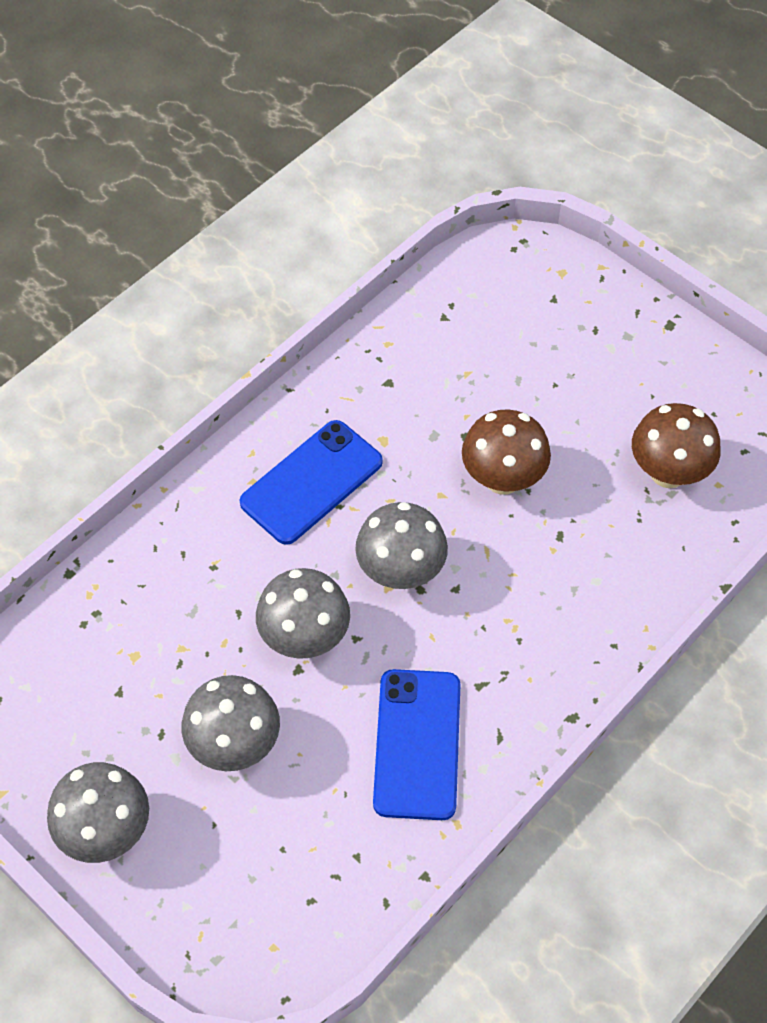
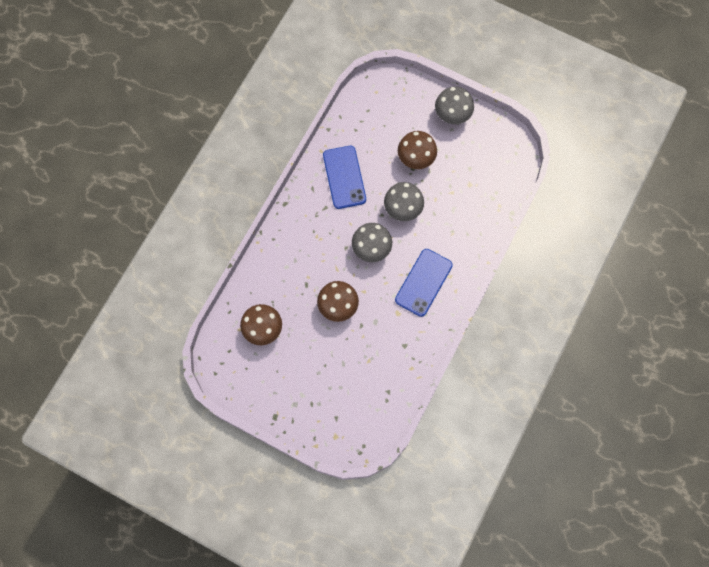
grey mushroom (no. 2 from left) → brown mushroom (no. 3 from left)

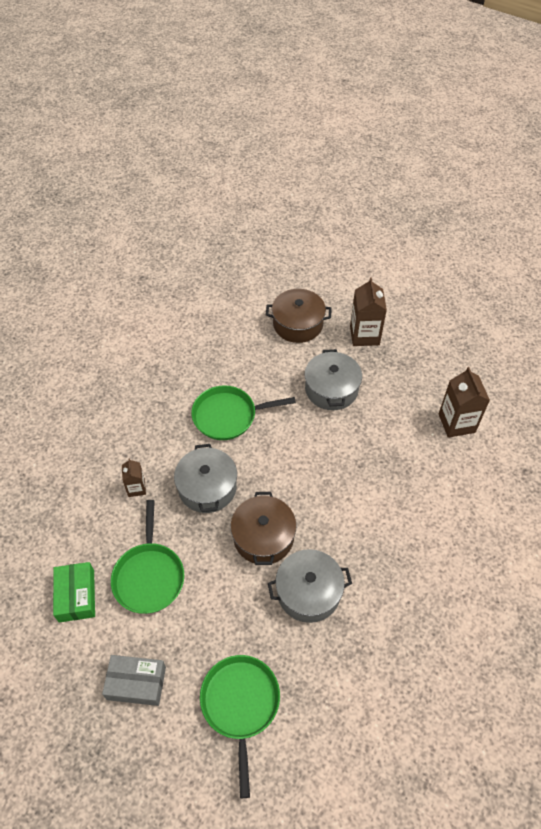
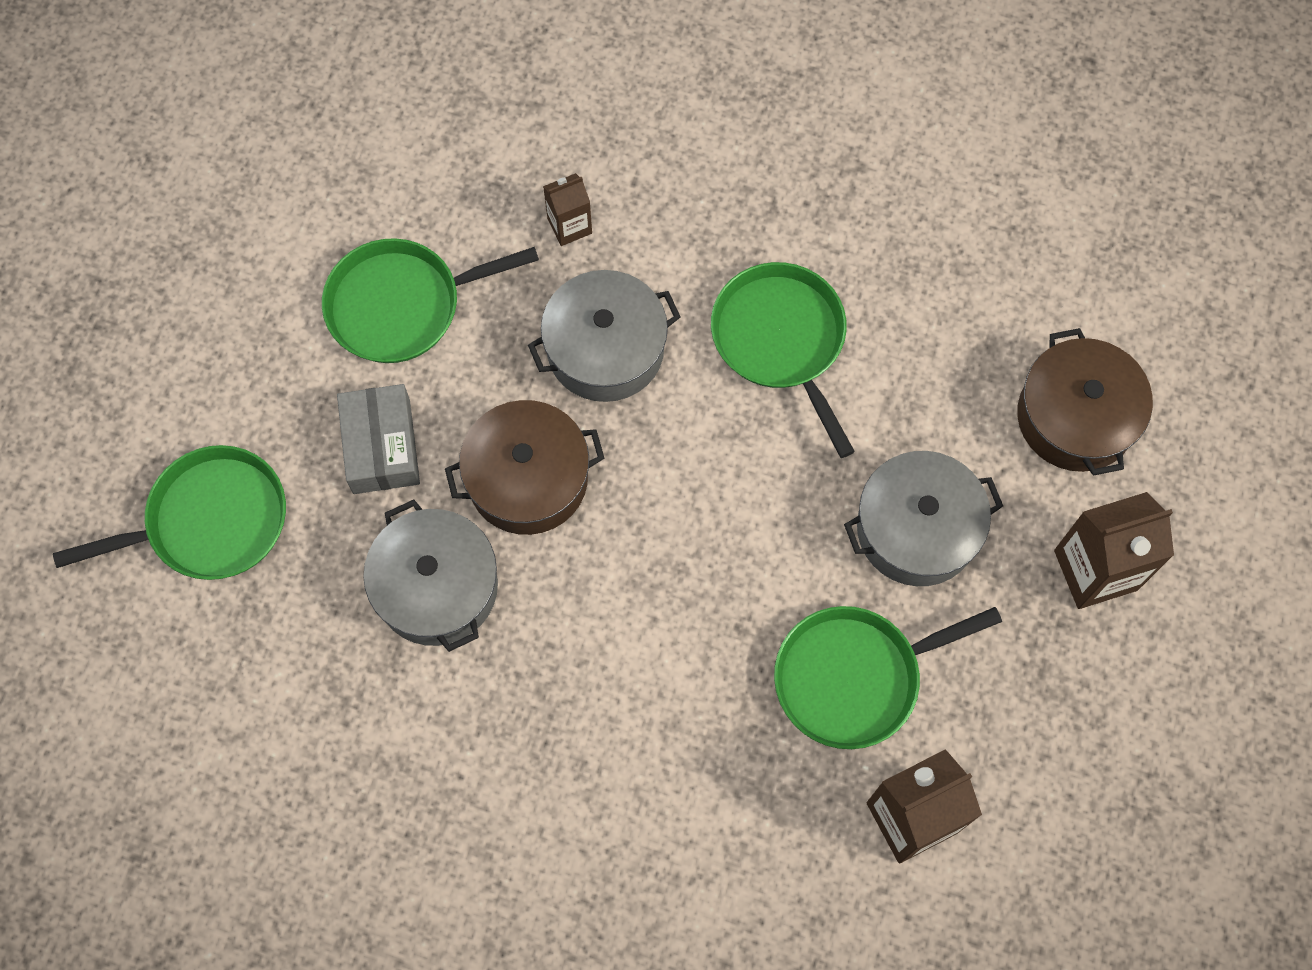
grey box, relocated
- → green pan (no. 4 from left)
green box → -

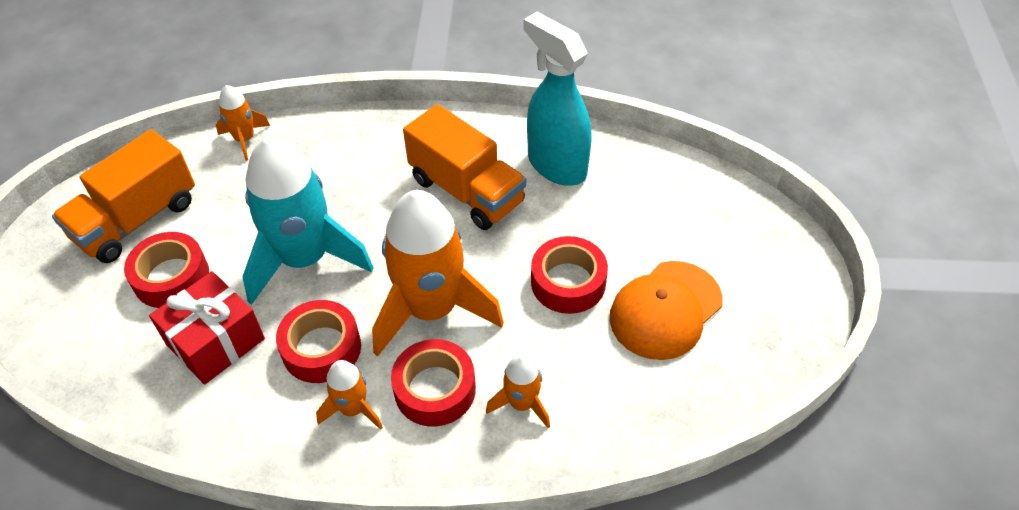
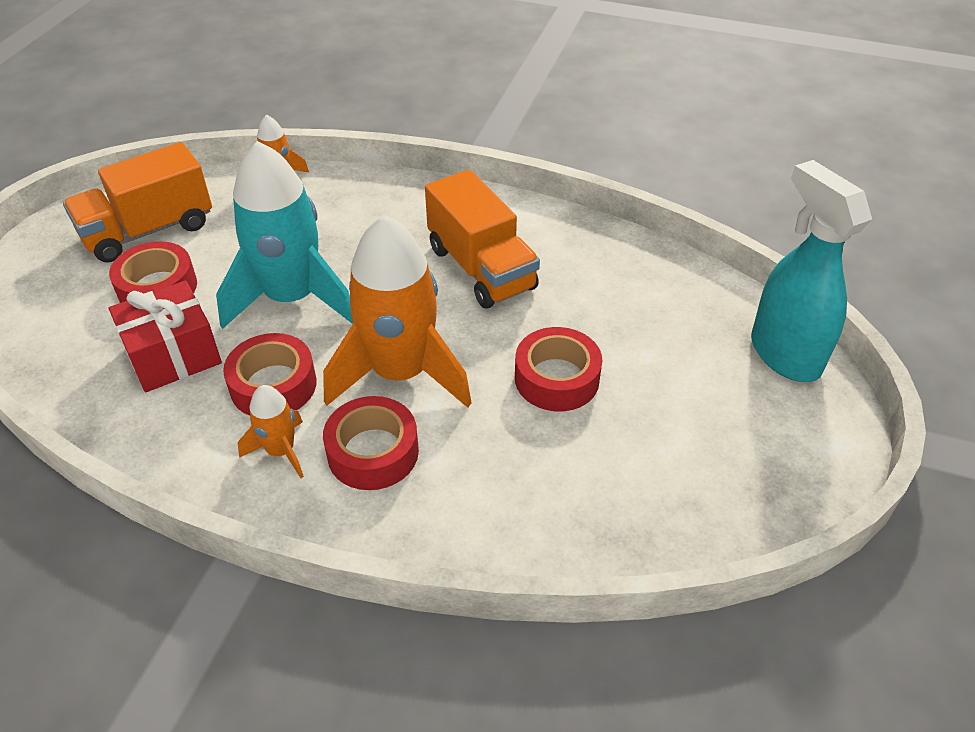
turquoise spray bottle, relocated
orange rocket (no. 4 from left) → -
orange cap → -

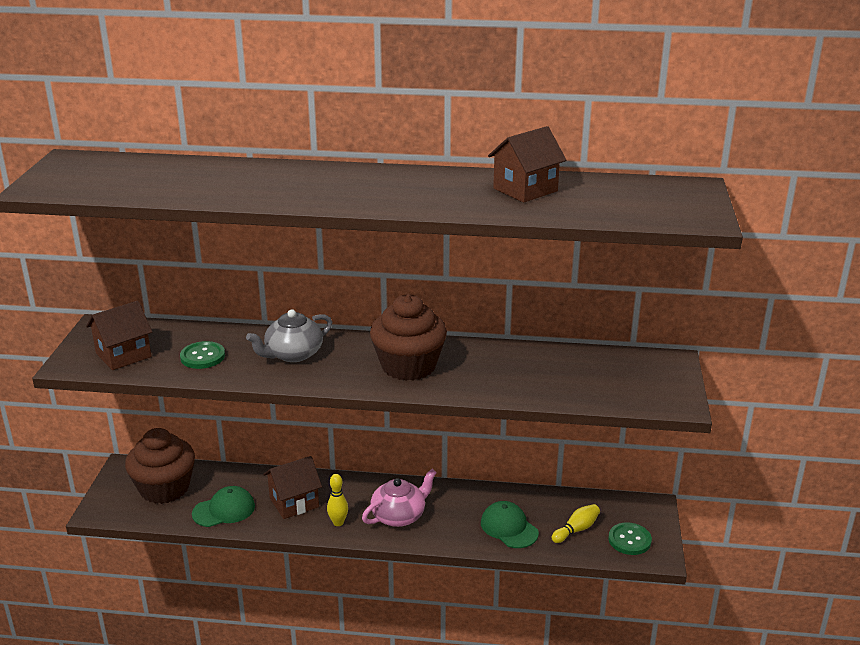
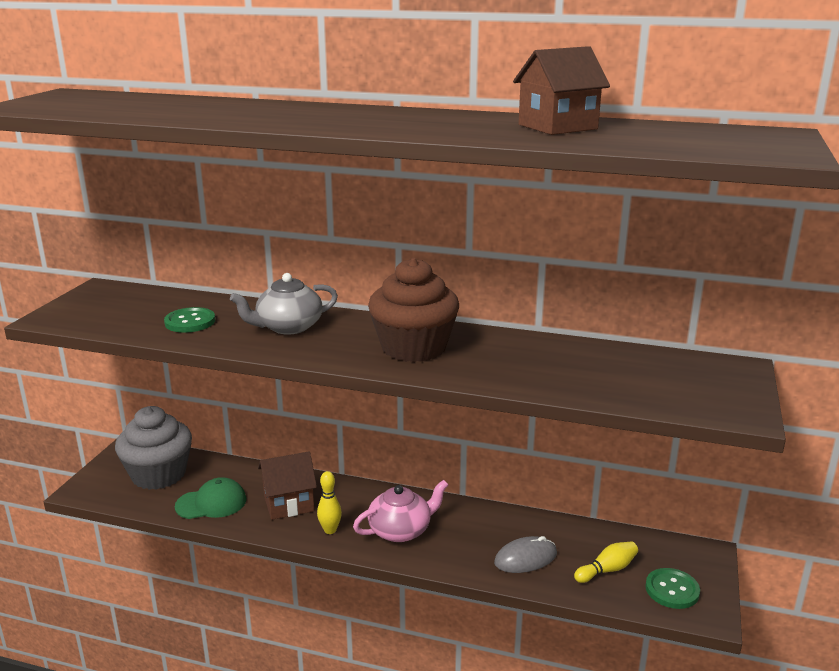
brown cupcake (no. 1 from left) → grey cupcake
green cap (no. 2 from left) → grey mouse
brown house (no. 1 from left) → -

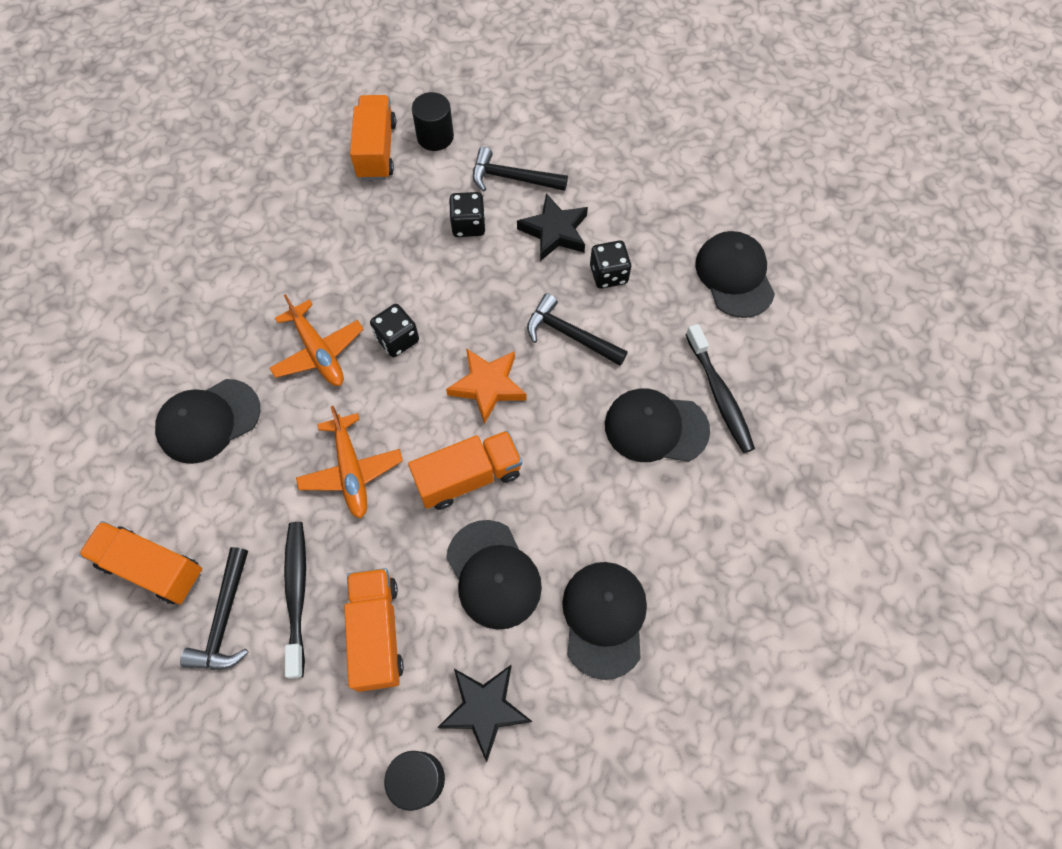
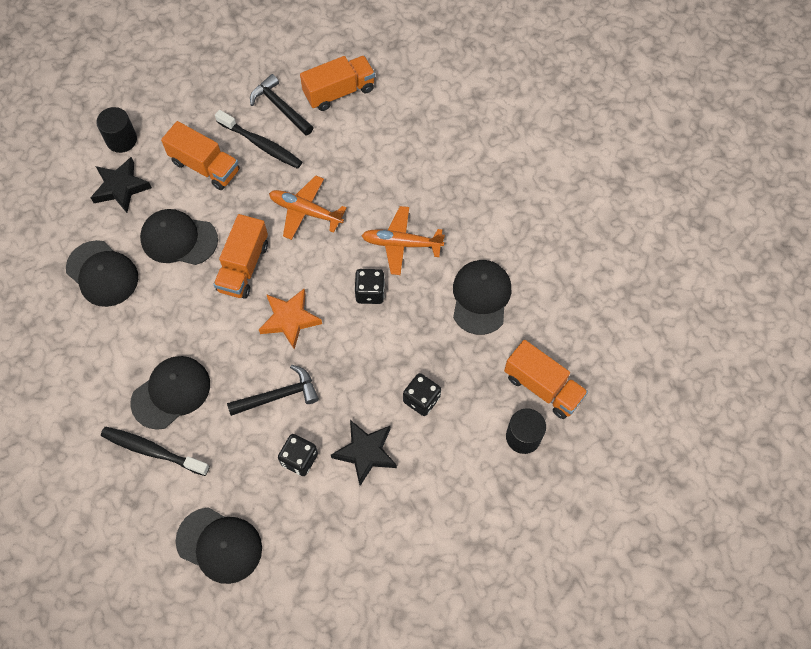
black cap (no. 1 from left in the first image) → black cap (no. 5 from left), relocated
black hammer (no. 2 from left) → -

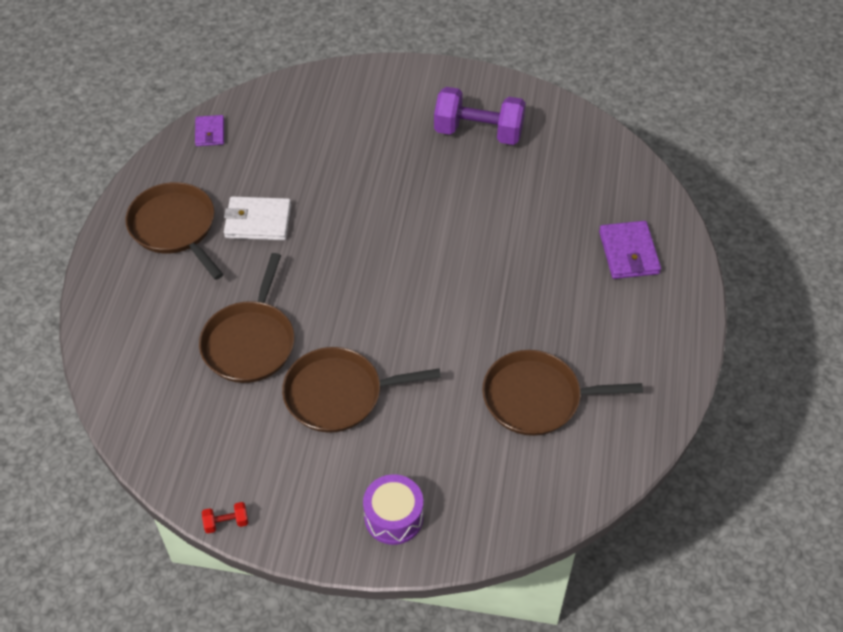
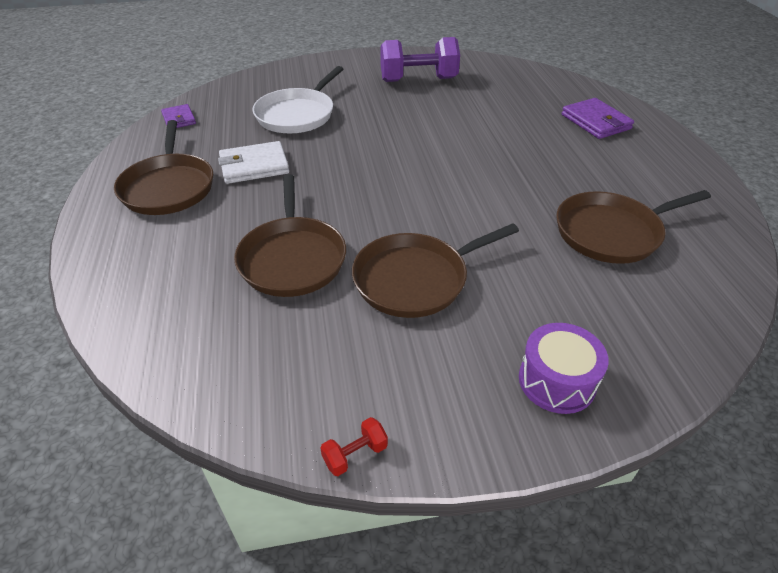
brown pan (no. 1 from left), 135 degrees counterclockwise
- → white pan

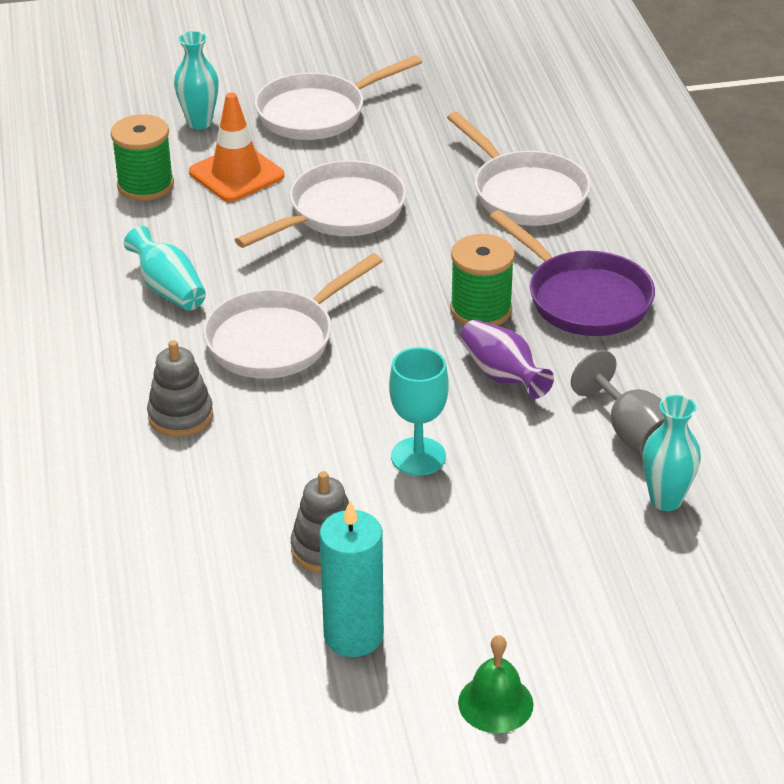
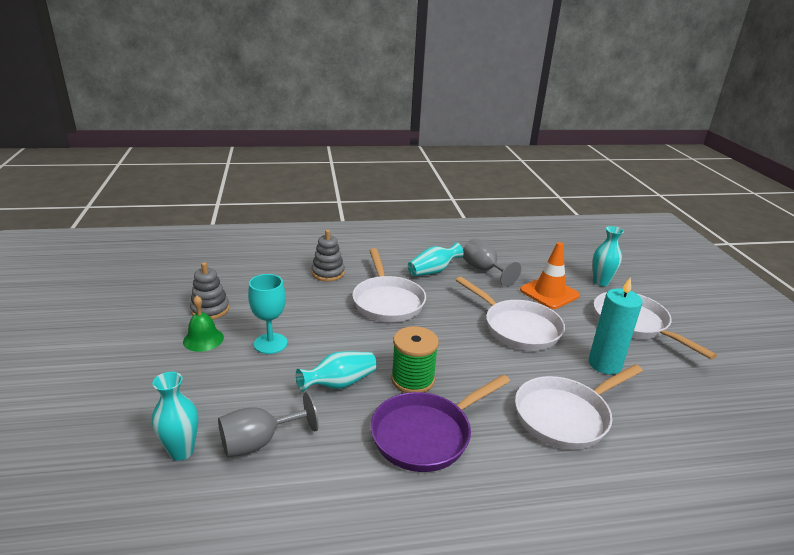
green bell, relocated
purple vase → turquoise vase (no. 2 from left)
white pan (no. 1 from left), 150 degrees counterclockwise
- → grey goblet (no. 2 from left)
turquoise candle, relocated
green spool (no. 1 from left) → -

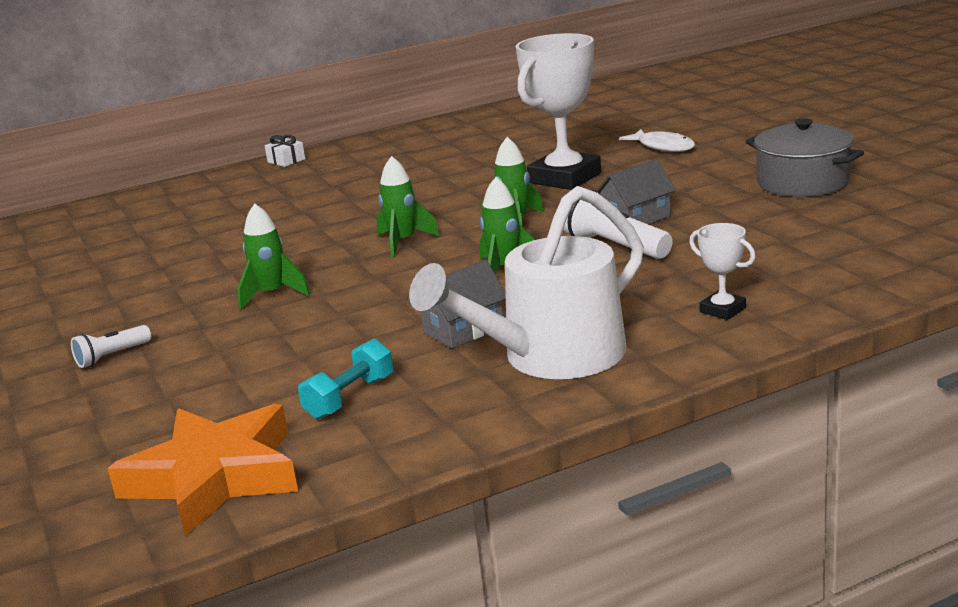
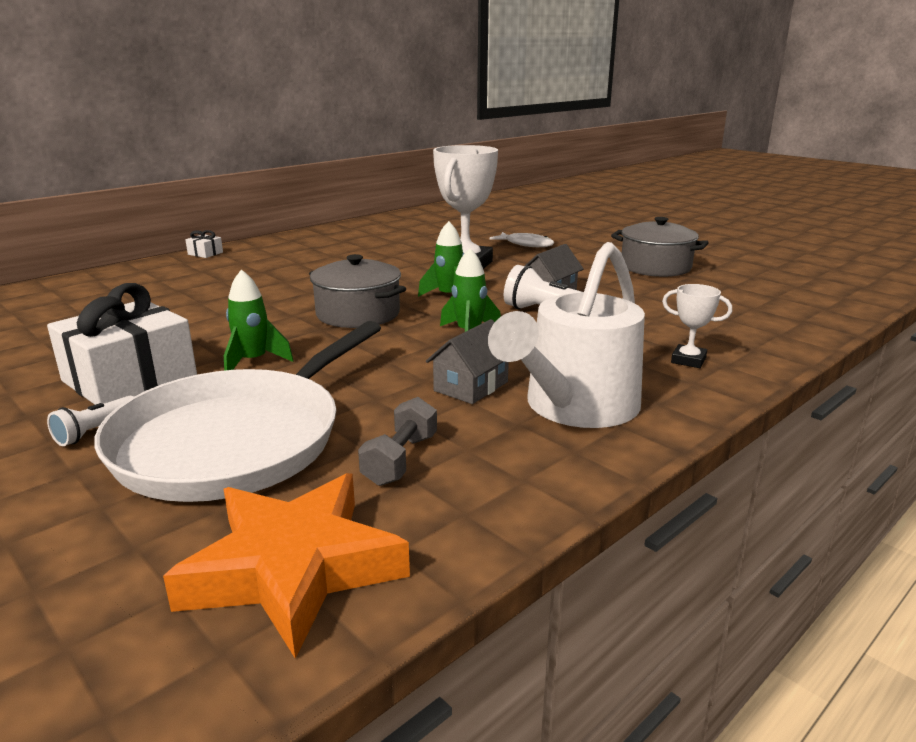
- → white gift (no. 1 from left)
- → white pan
green rocket (no. 2 from left) → grey pot (no. 1 from left)
turquoise dumbbell → grey dumbbell

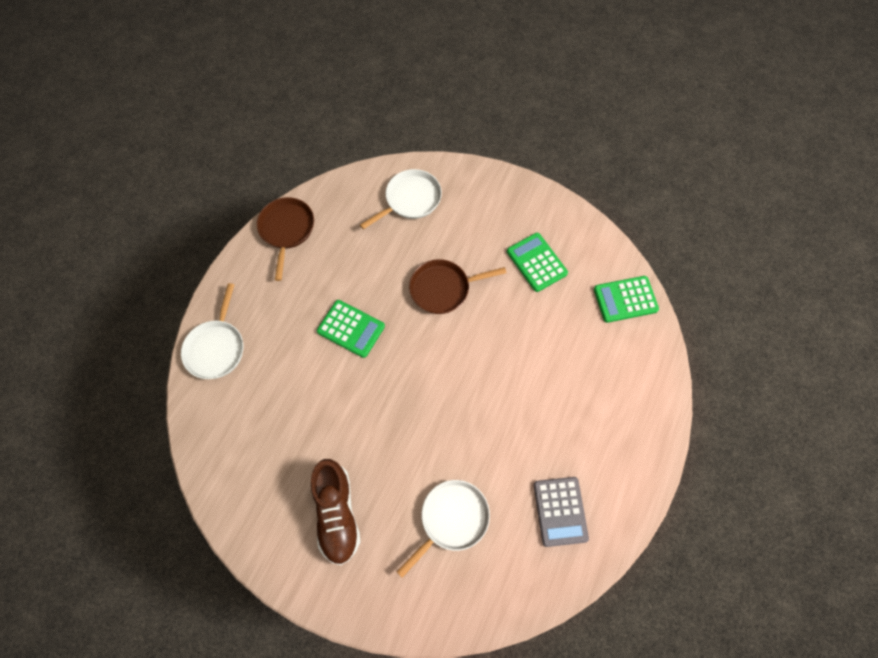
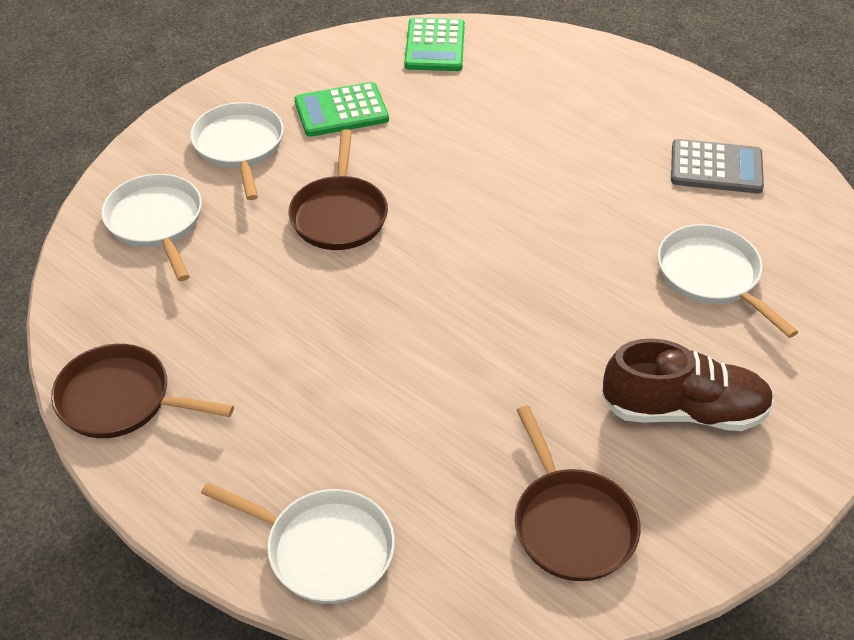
- → white pan (no. 2 from left)
- → brown pan (no. 3 from left)
green calculator (no. 1 from left) → -

